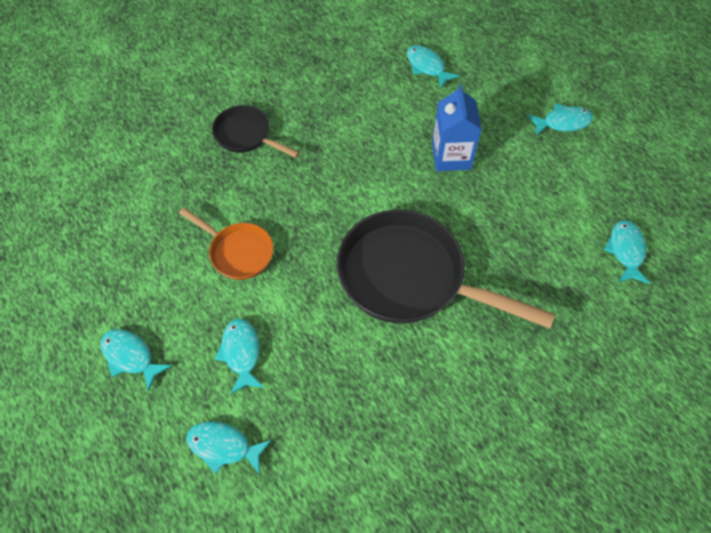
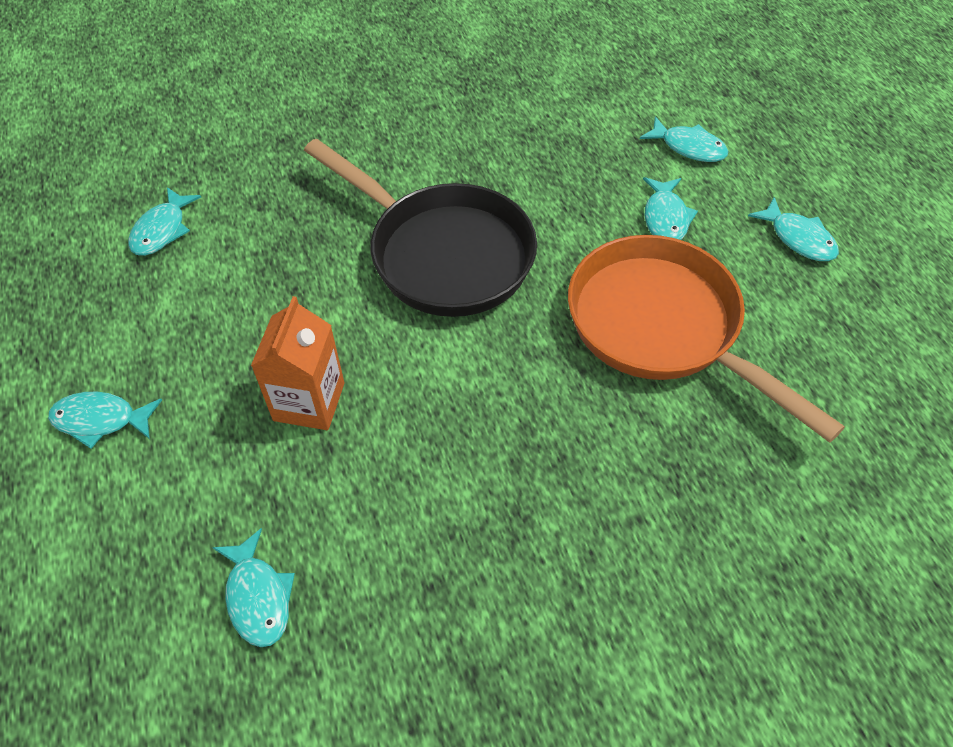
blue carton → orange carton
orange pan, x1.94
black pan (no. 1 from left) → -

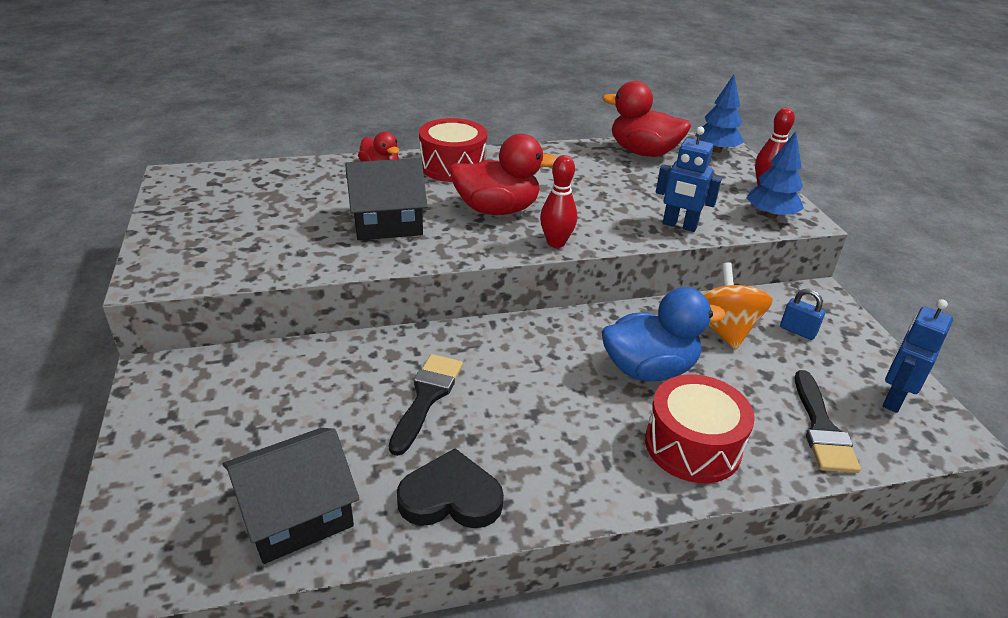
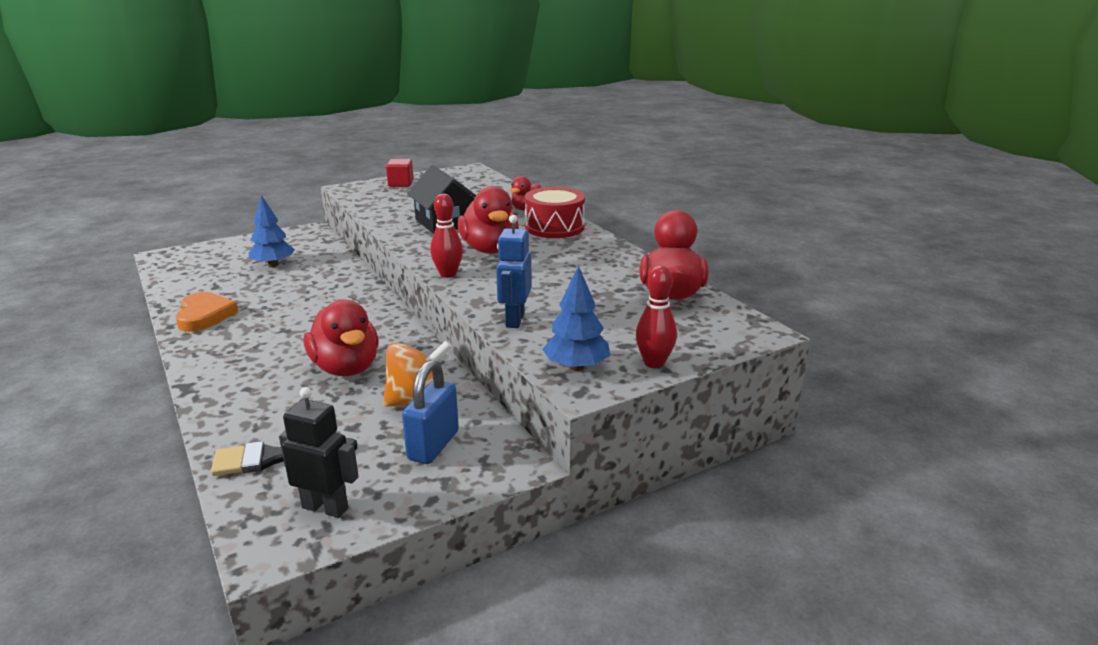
black heart → orange heart
blue tree (no. 1 from left), relocated
blue robot (no. 2 from left) → black robot
blue duck → red duck (no. 1 from left)
- → red cube
blue padlock, x1.66
black house (no. 1 from left) → -
black brush (no. 1 from left) → -
red drum (no. 2 from left) → -

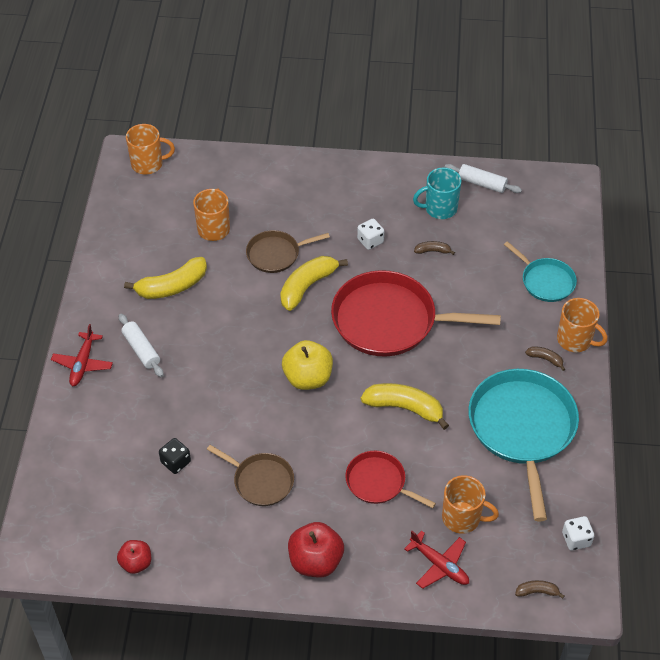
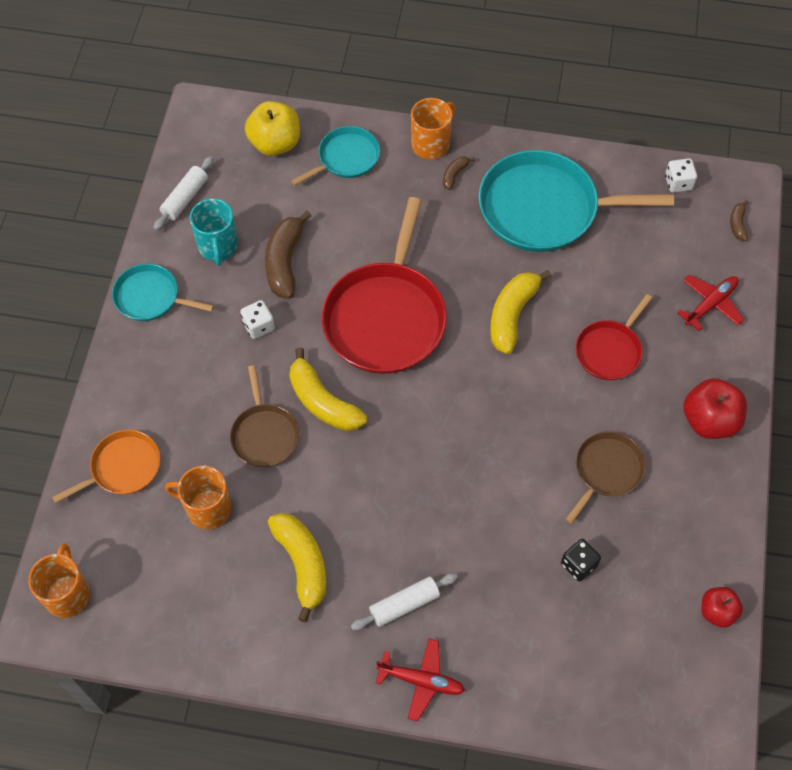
- → orange pan
- → turquoise pan (no. 1 from left)
yellow apple, relocated
brown banana (no. 1 from left), x2.07
orange mug (no. 3 from left) → -

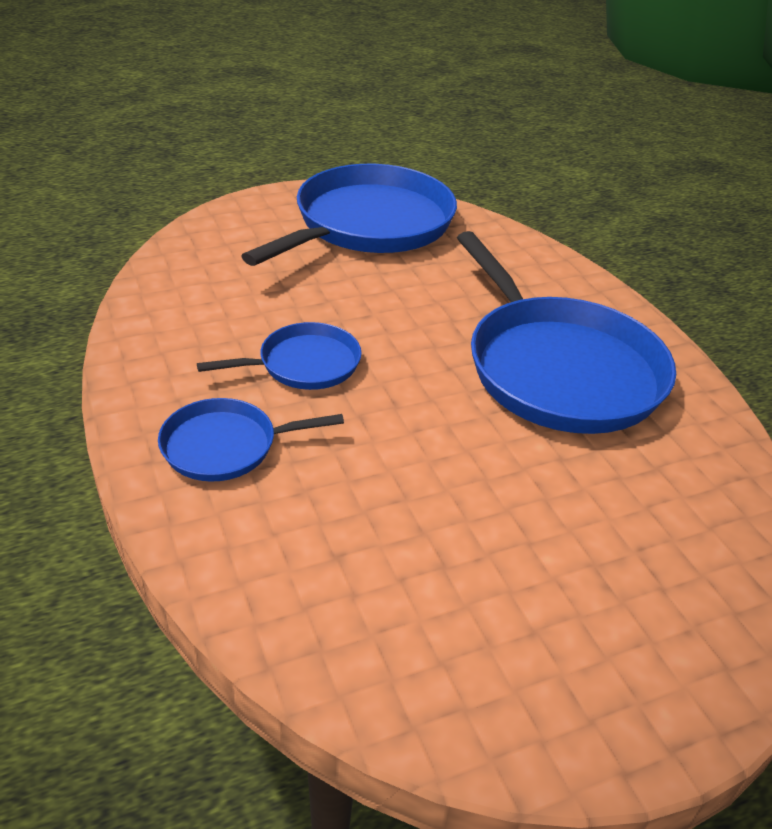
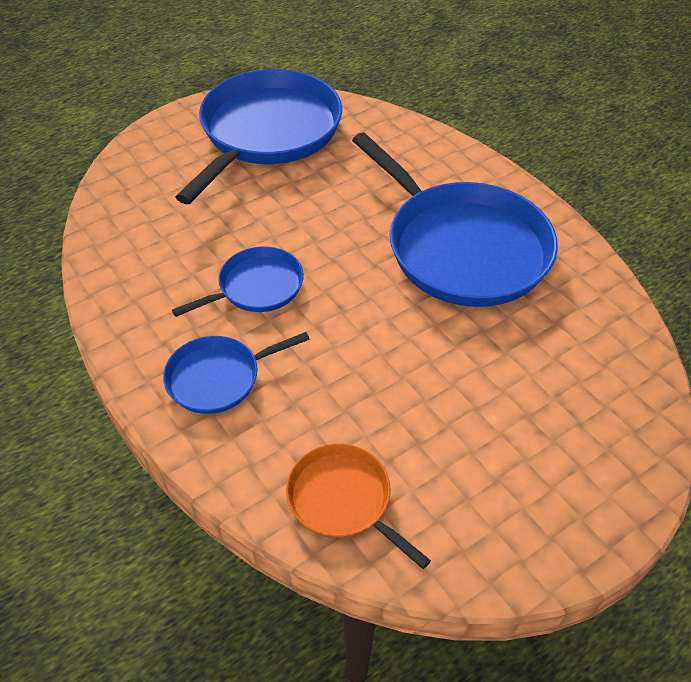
- → orange pan

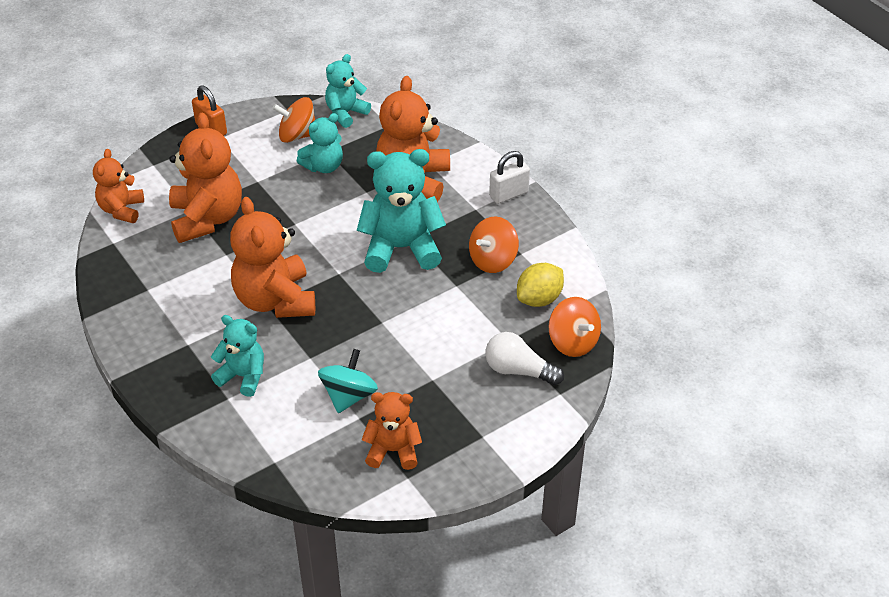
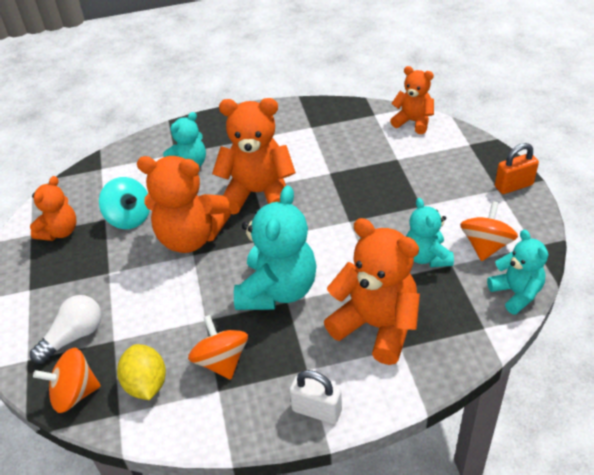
orange teddy bear (no. 2 from left), relocated
white padlock, 60 degrees counterclockwise

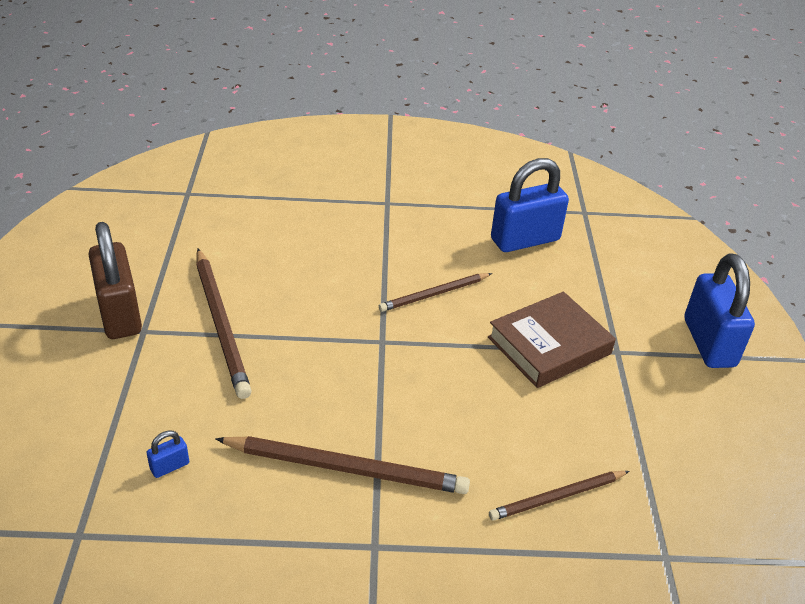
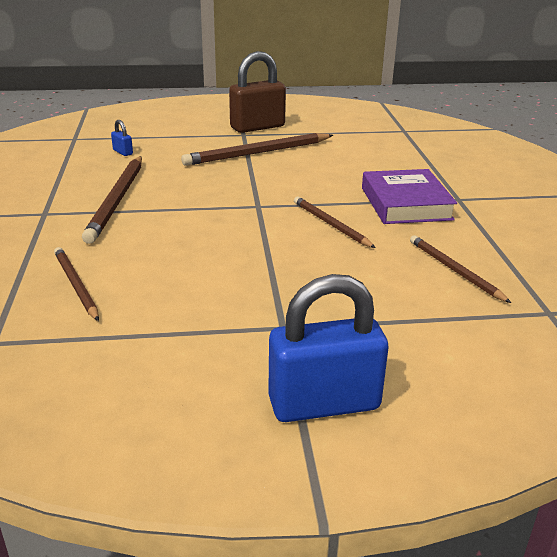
- → purple book
blue padlock (no. 2 from left) → brown pencil (no. 5 from left)
brown book → -

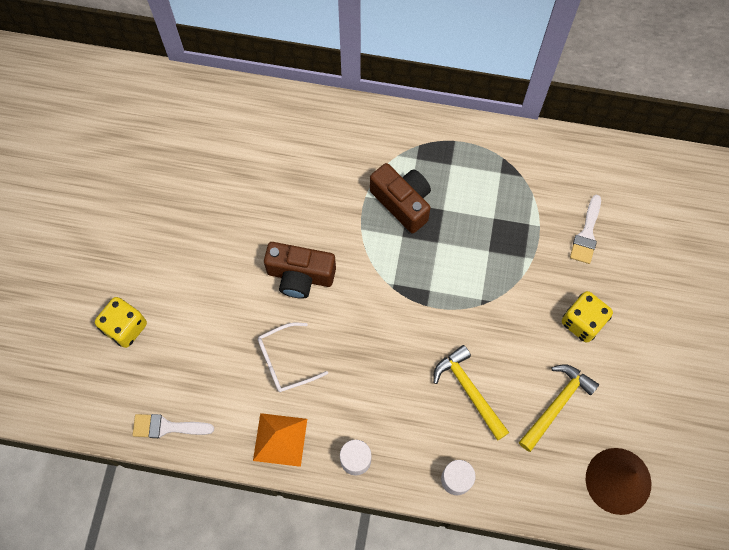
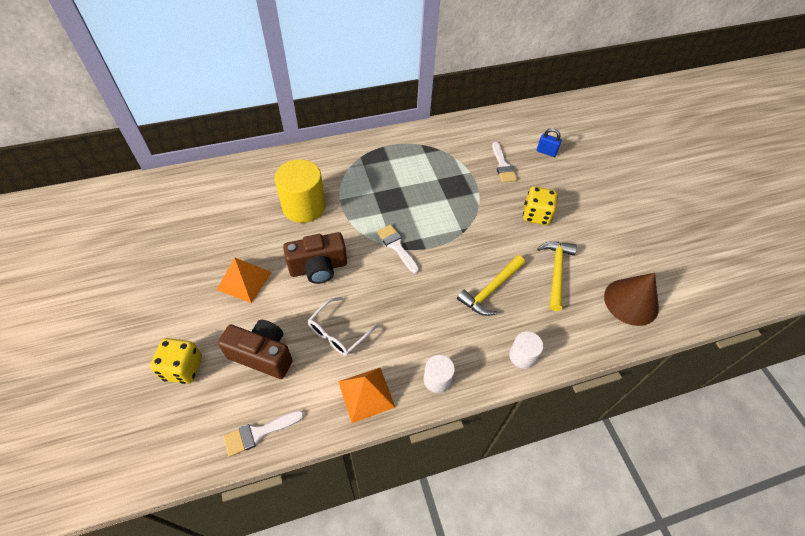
- → orange pyramid (no. 1 from left)
brown camera (no. 2 from left in the first image) → brown camera (no. 1 from left), relocated
- → yellow cylinder
- → white brush (no. 2 from left)
yellow hammer (no. 1 from left), 75 degrees counterclockwise
- → blue padlock

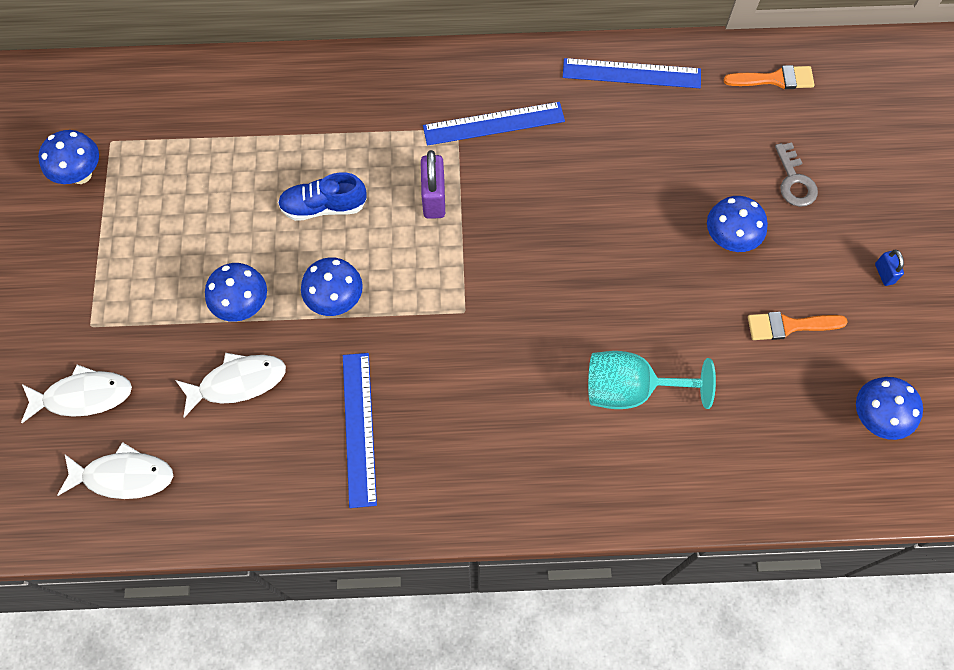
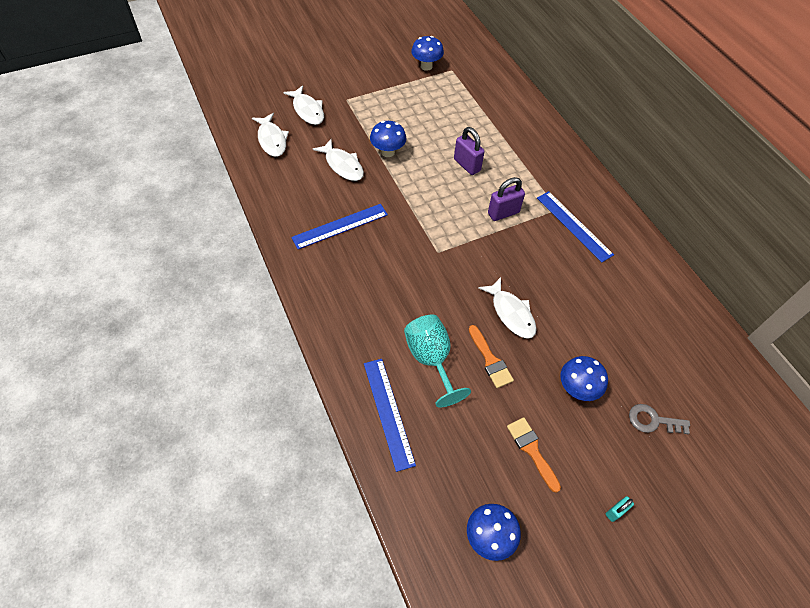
blue ruler (no. 3 from left in the first image) → blue ruler (no. 2 from left), relocated
blue shoe → purple padlock (no. 1 from left)
orange brush (no. 1 from left), relocated
- → white fish (no. 4 from left)
blue padlock → turquoise padlock
grey key, 45 degrees clockwise
blue mushroom (no. 3 from left) → -

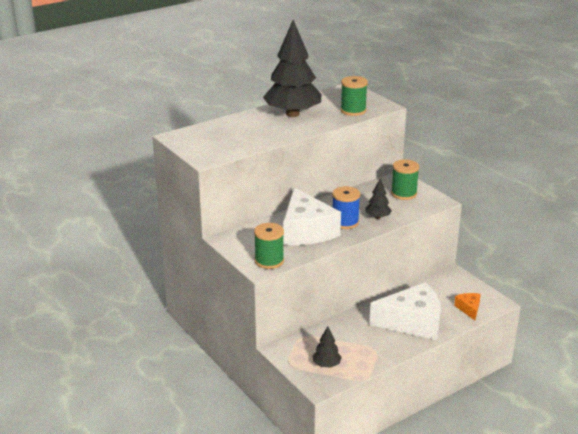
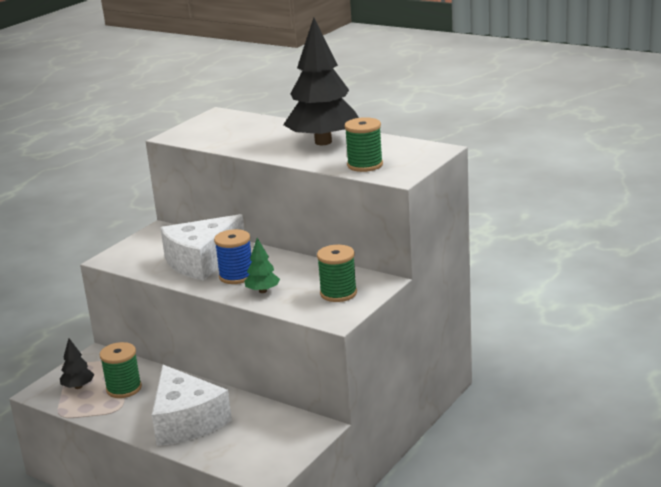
green spool (no. 1 from left), relocated
black tree (no. 3 from left) → green tree
orange cheese → -

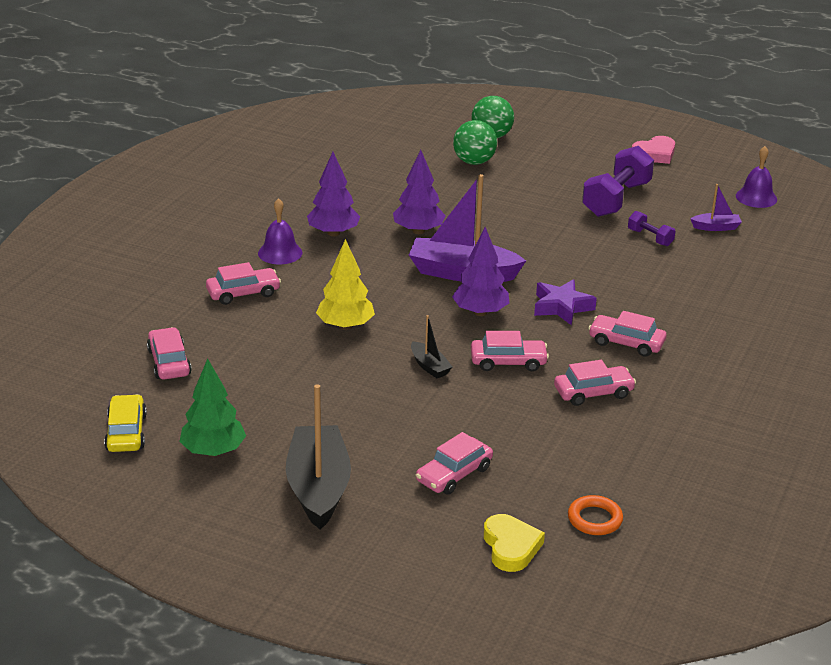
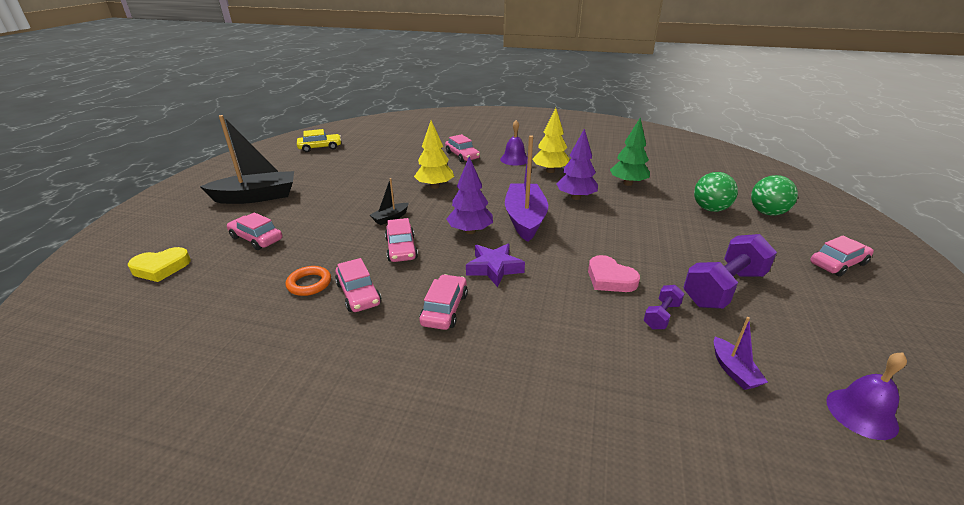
orange ring, relocated
purple tree (no. 1 from left) → yellow tree (no. 2 from left)
pink heart, relocated
green tree, relocated
purple dumbbell (no. 1 from left in the first image) → purple dumbbell (no. 2 from left), 60 degrees counterclockwise
pink car (no. 1 from left in the first image) → pink car (no. 6 from left), relocated

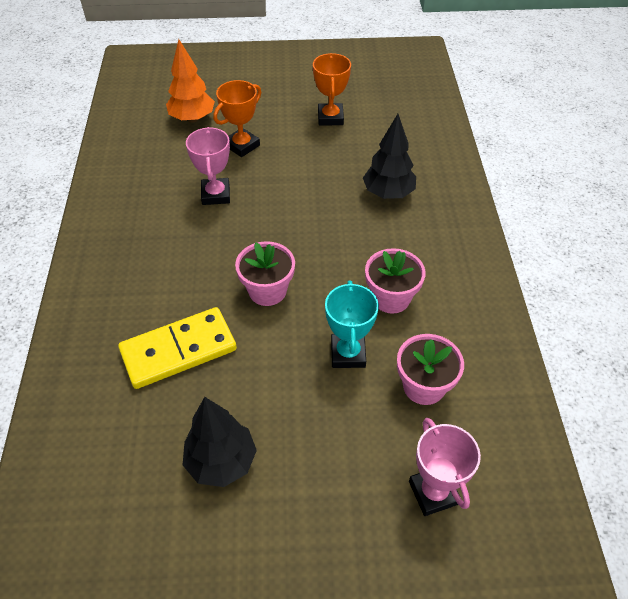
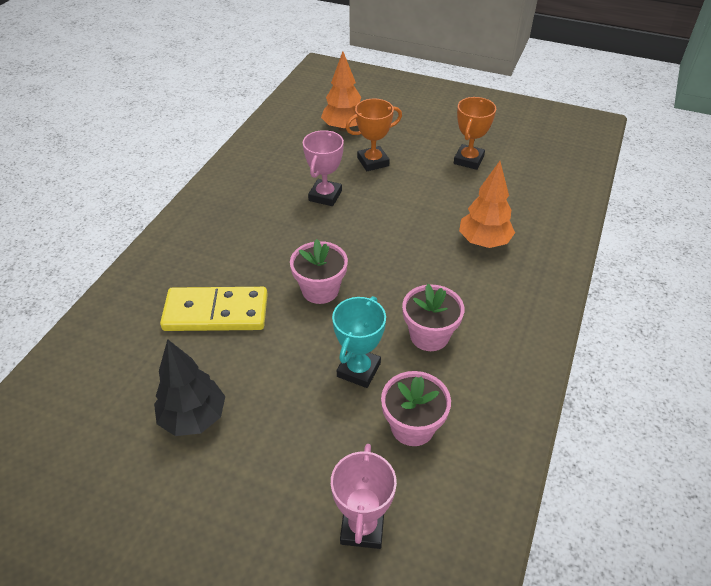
black tree (no. 2 from left) → orange tree (no. 2 from left)

